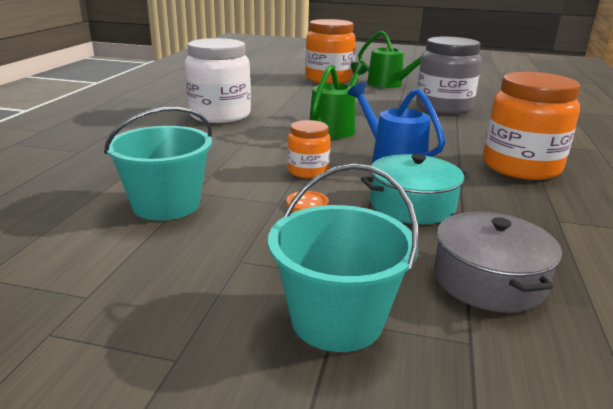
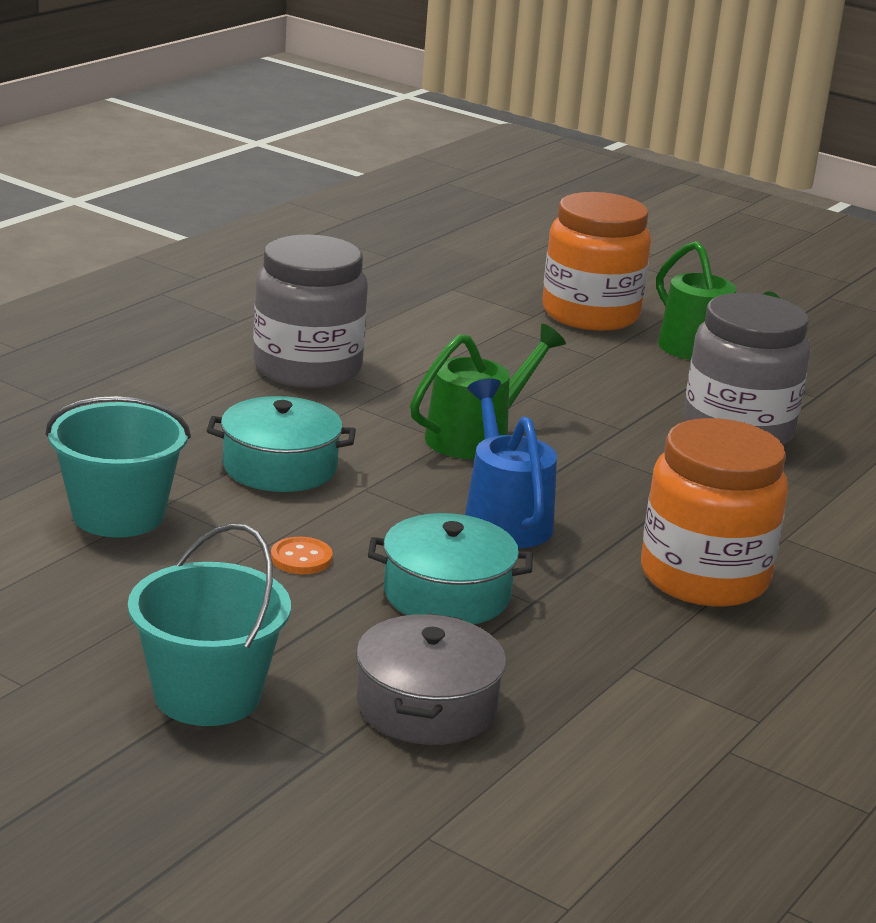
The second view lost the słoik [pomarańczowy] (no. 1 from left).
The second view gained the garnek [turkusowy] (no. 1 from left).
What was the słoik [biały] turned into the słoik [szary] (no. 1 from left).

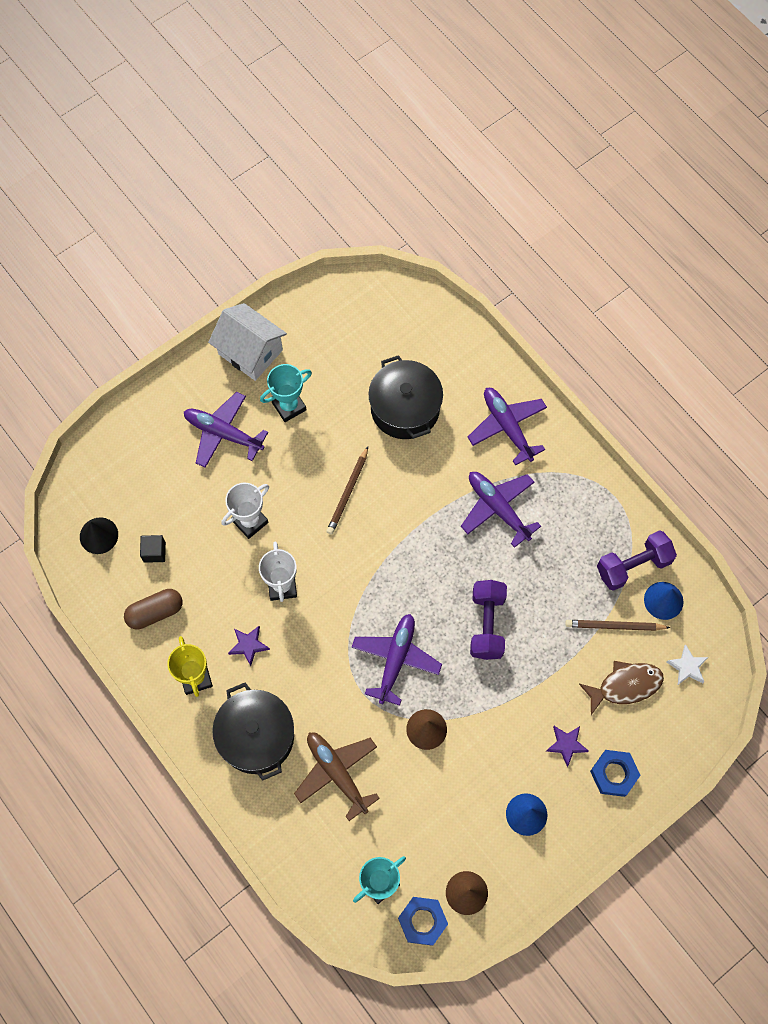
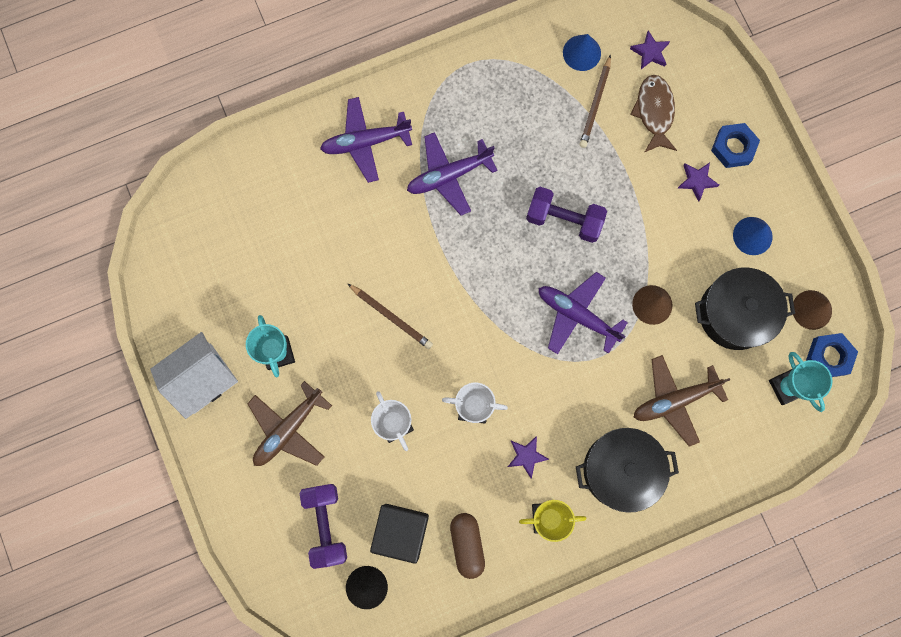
The garnek [czarny] (no. 2 from left) ended up elsewhere.
The hantel [fioletowy] (no. 2 from left in the first image) ended up elsewhere.
What was the samolot [fioletowy] (no. 1 from left) turned into the samolot [brązowy] (no. 1 from left).
What was the gwiazda [biały] turned into the gwiazda [fioletowy] (no. 2 from left).
The size of the sześcian [czarny] changed by a factor of 1.98.

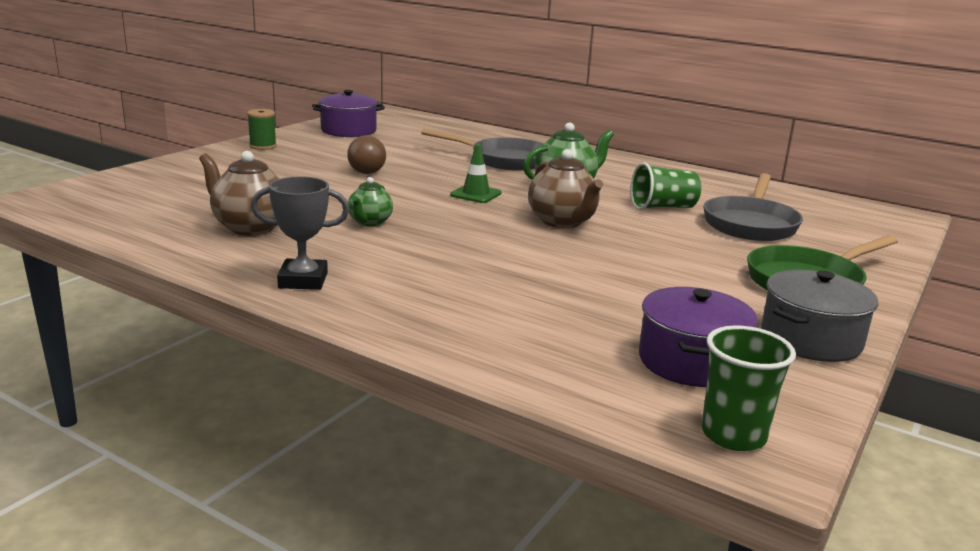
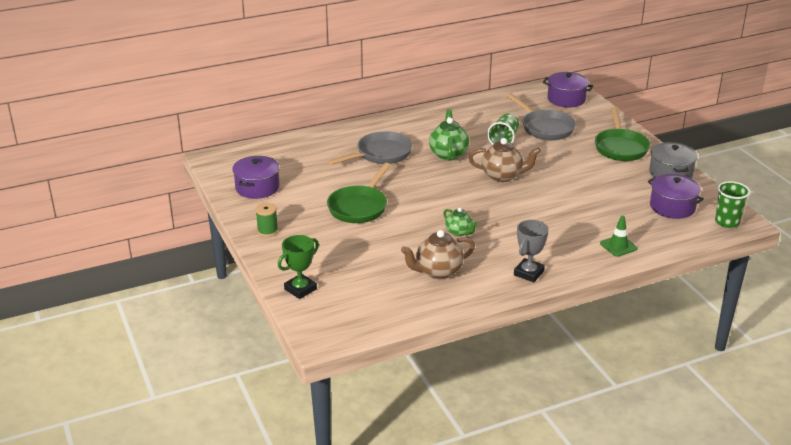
The second view gained the puchar [zielony].
The second view gained the garnek [fioletowy] (no. 2 from left).
The pachołek [zielony] ended up elsewhere.
Where the żarówka [brązowy] stood, the patelnia [zielony] (no. 1 from left) came to stand.

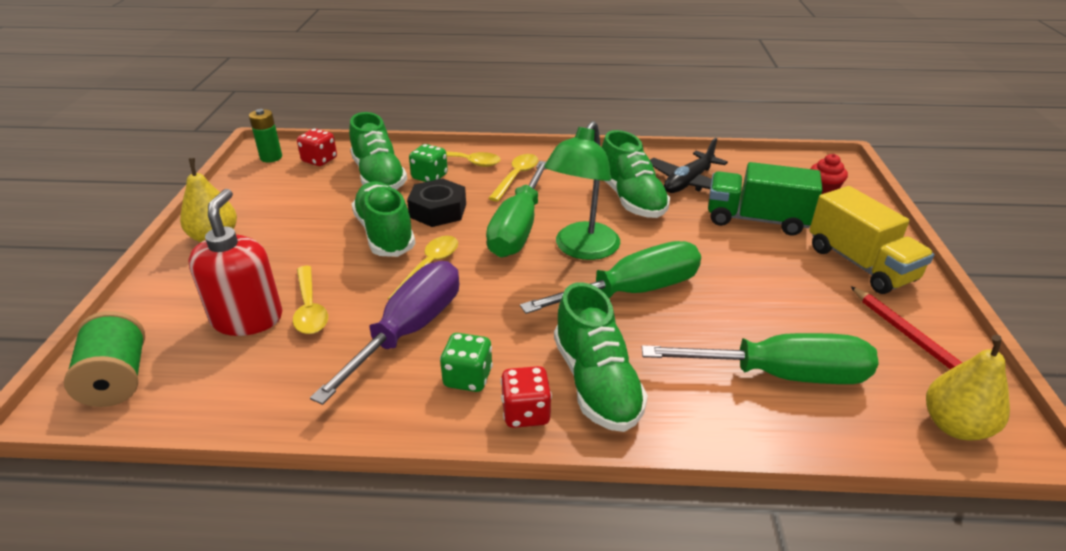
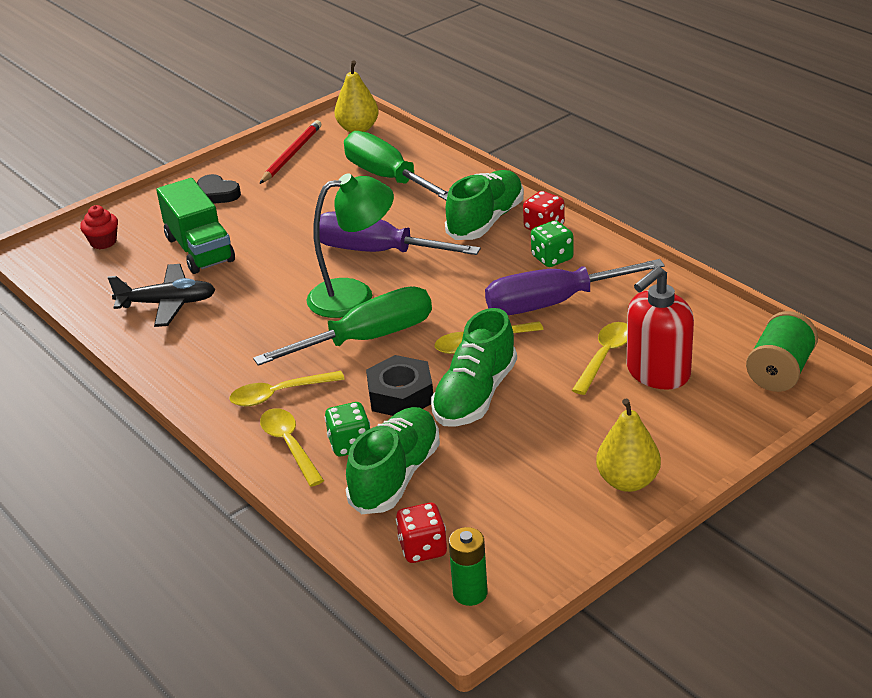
The second view lost the but [zielony] (no. 4 from left).
Where the ciężarówka [żółty] stood, the serce [czarny] came to stand.
What was the śrubokręt [zielony] (no. 2 from left) turned into the śrubokręt [fioletowy] (no. 1 from left).

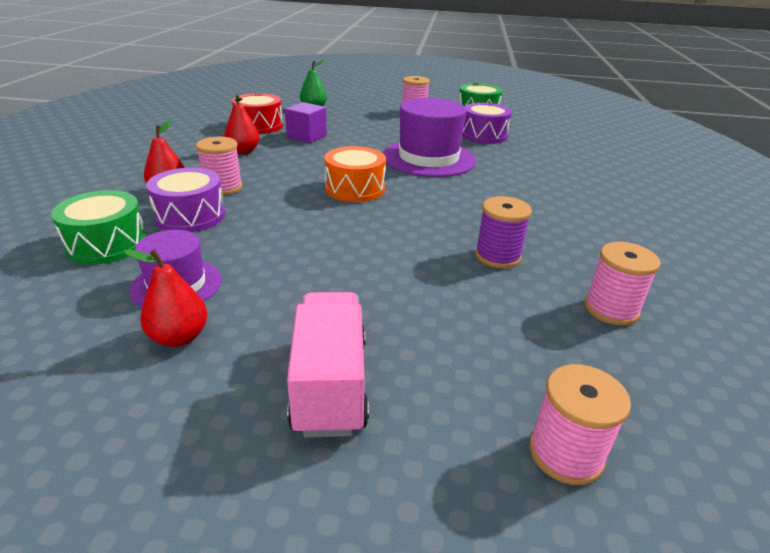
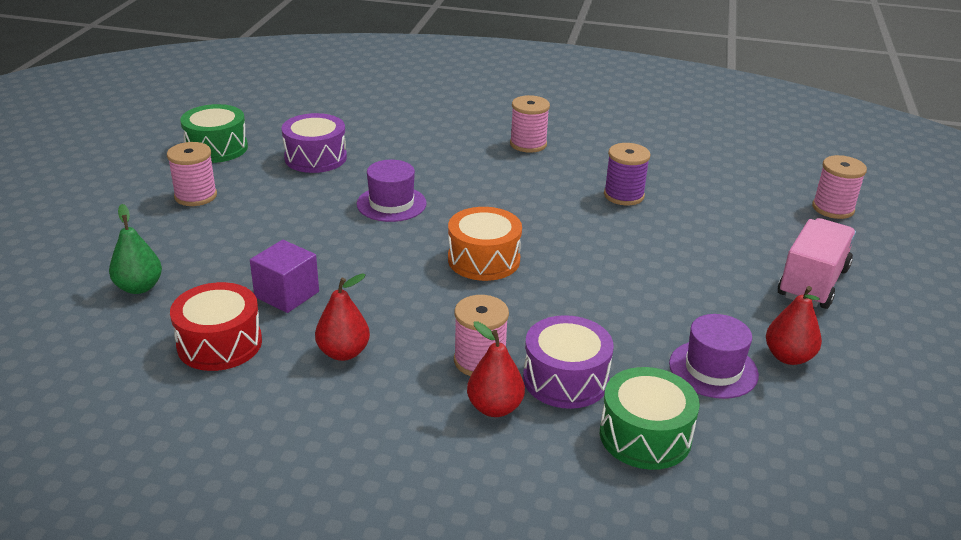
The szpulka [różowy] (no. 4 from left in the first image) ended up elsewhere.
The ciężarówka [różowy] ended up facing another way, 120 degrees clockwise from before.
The size of the kapelusz [fioletowy] (no. 2 from left in the first image) changed by a factor of 0.58.

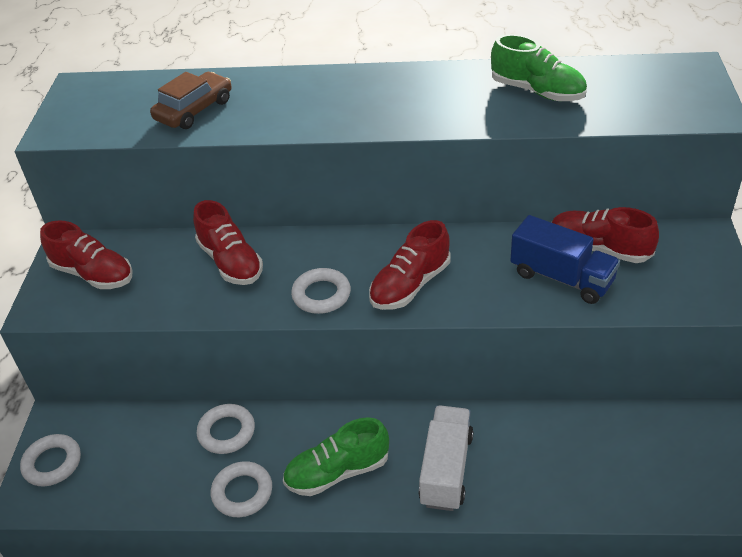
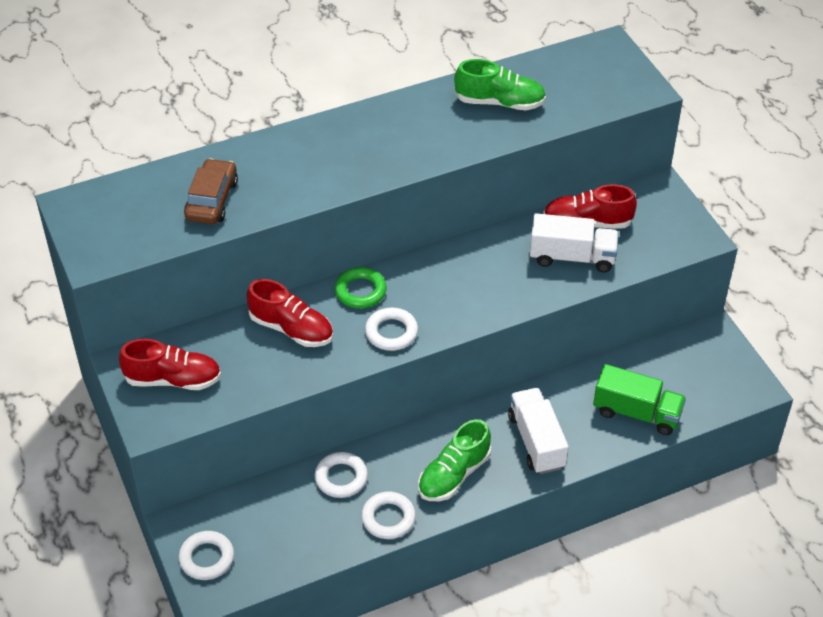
The second view lost the but [czerwony] (no. 3 from left).
The second view gained the pierścień [zielony].
The second view gained the ciężarówka [zielony].
What was the ciężarówka [niebieski] turned into the ciężarówka [biały] (no. 2 from left).

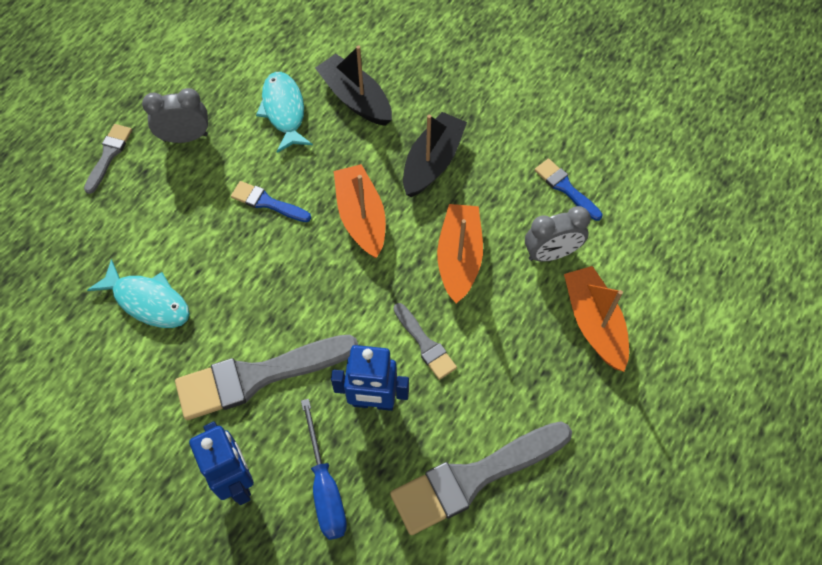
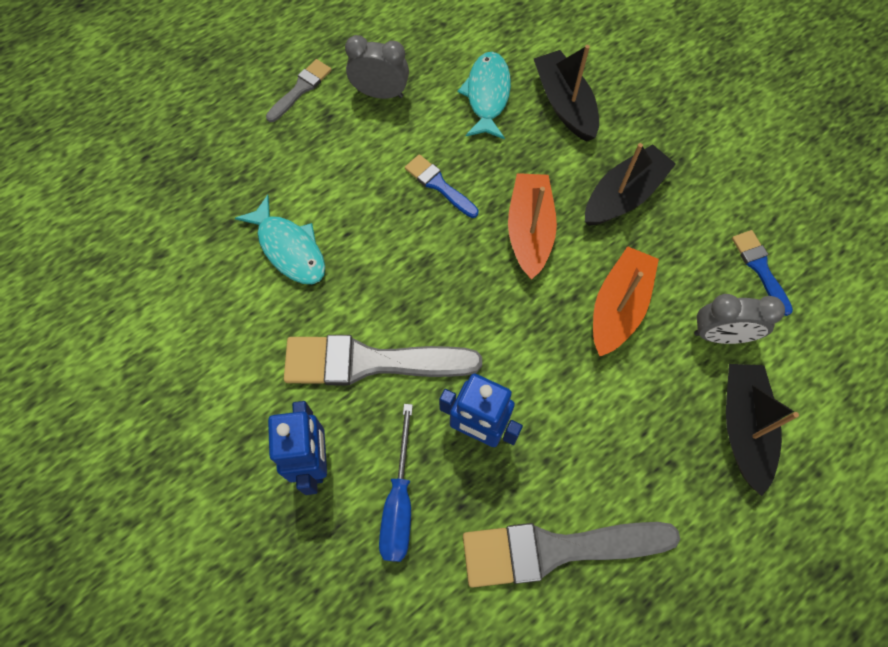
The second view lost the pędzel [szary] (no. 3 from left).
What was the łódka [pomarańczowy] (no. 3 from left) turned into the łódka [czarny] (no. 3 from left).

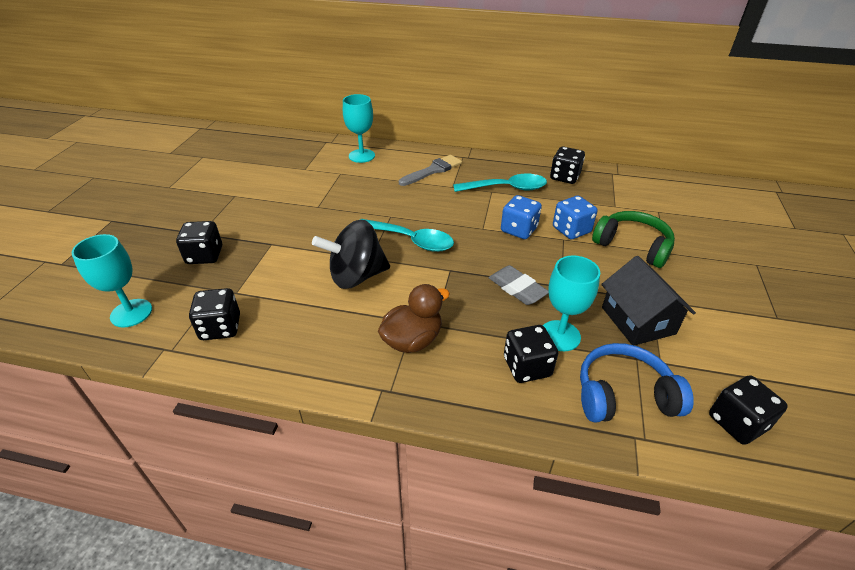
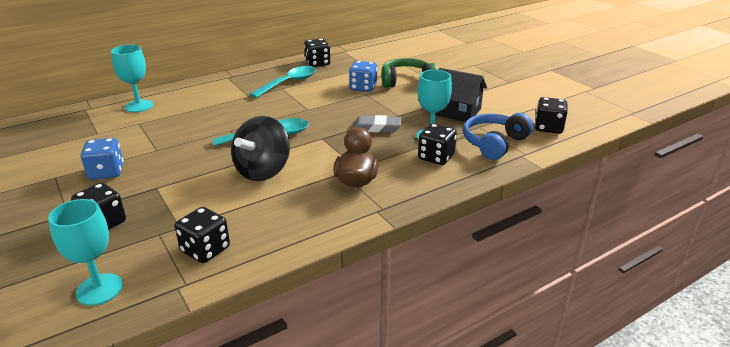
The second view lost the pędzel [szary].
The kostka do gry [niebieski] (no. 1 from left) ended up elsewhere.

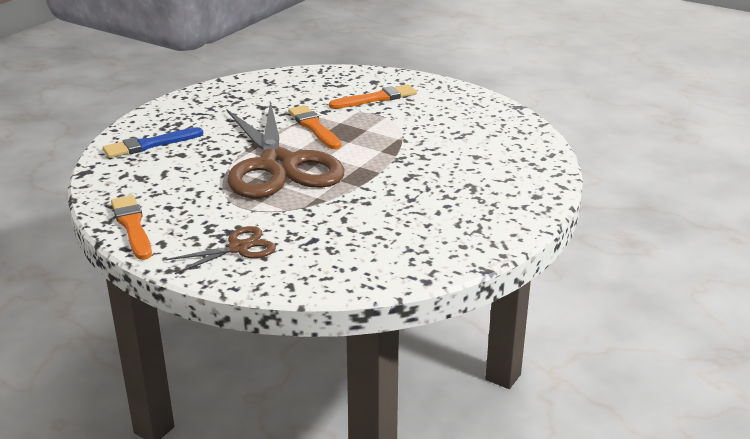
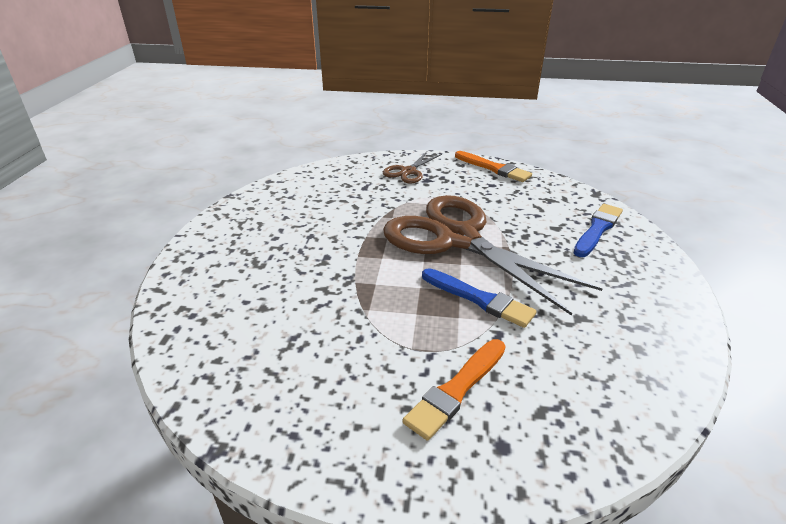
What was the pędzel [pomarańczowy] (no. 2 from left) turned into the pędzel [niebieski] (no. 1 from left).

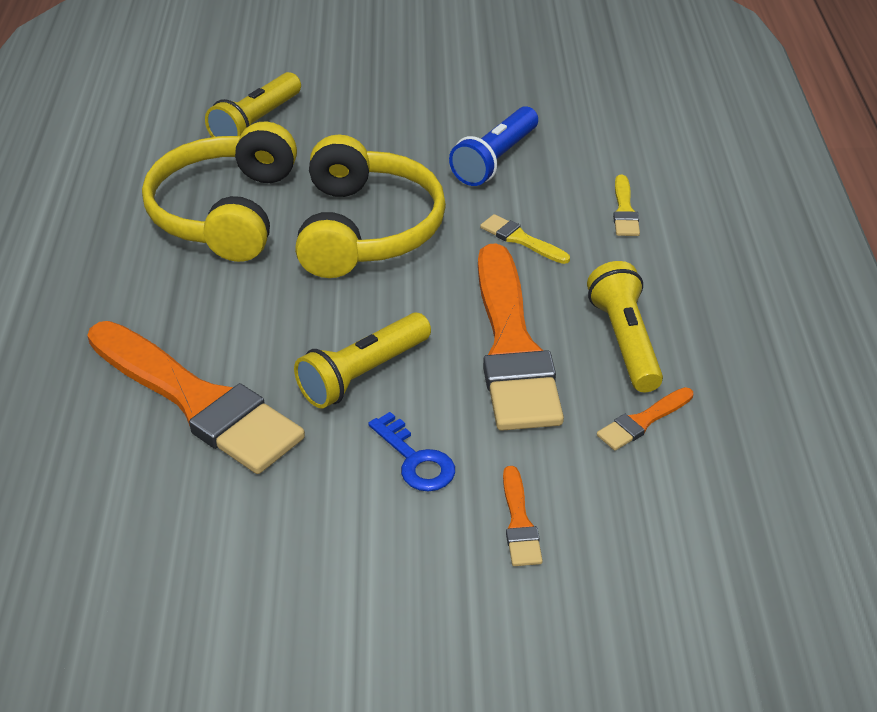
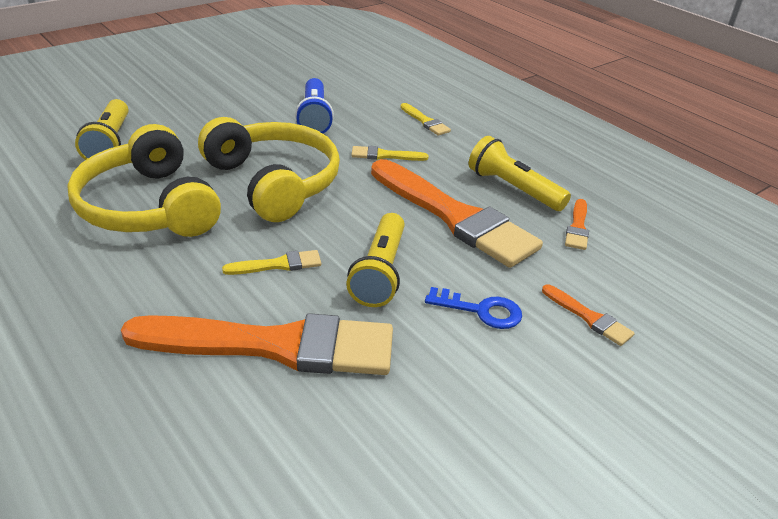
The second view gained the pędzel [żółty] (no. 1 from left).

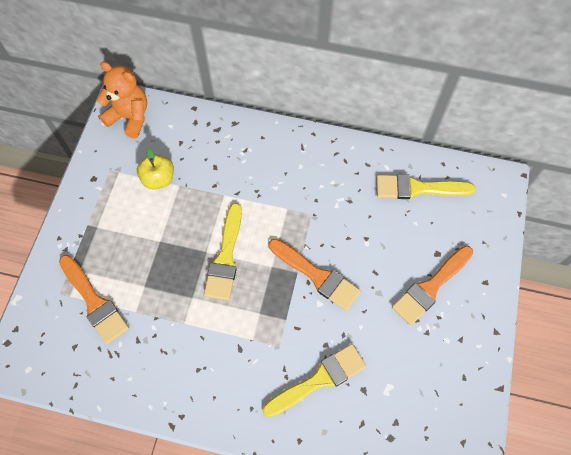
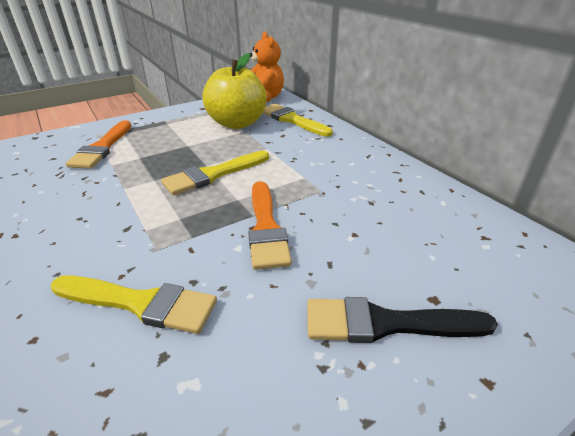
The pędzel [żółty] (no. 3 from left) ended up elsewhere.
What was the pędzel [pomarańczowy] (no. 3 from left) turned into the pędzel [czarny].
The size of the jabłko [żółty] changed by a factor of 1.82.

